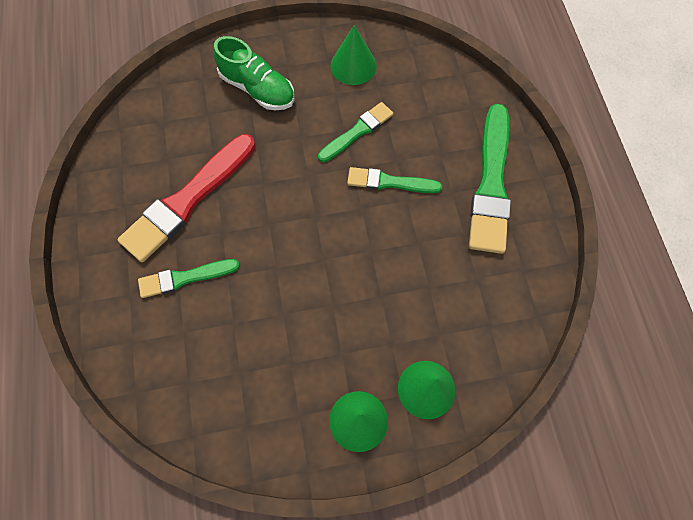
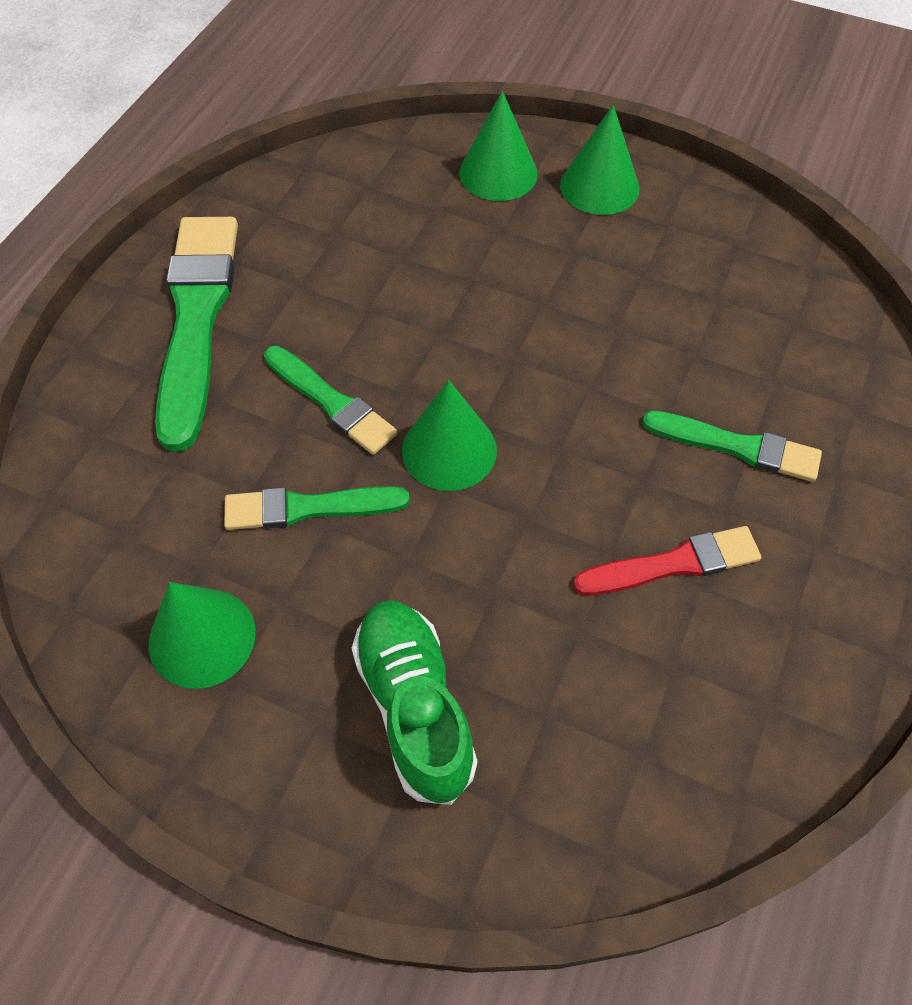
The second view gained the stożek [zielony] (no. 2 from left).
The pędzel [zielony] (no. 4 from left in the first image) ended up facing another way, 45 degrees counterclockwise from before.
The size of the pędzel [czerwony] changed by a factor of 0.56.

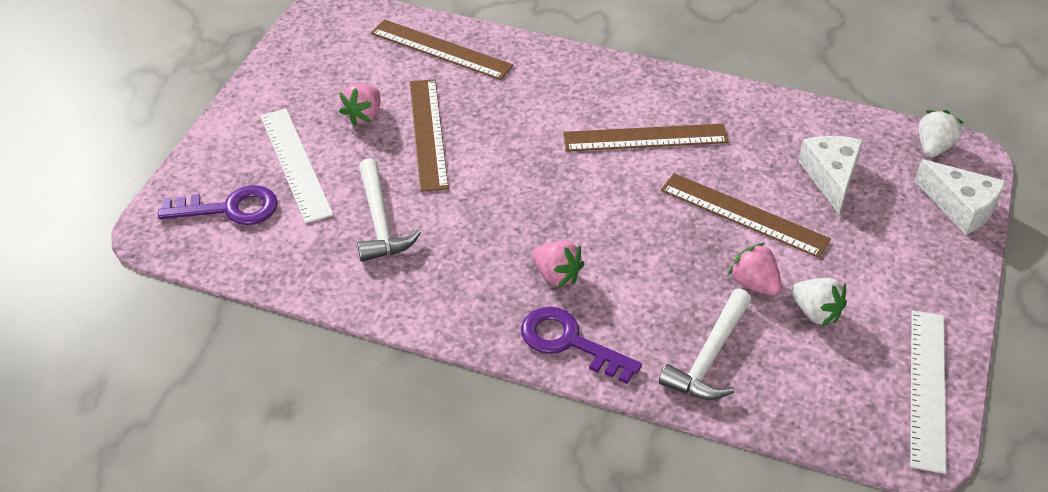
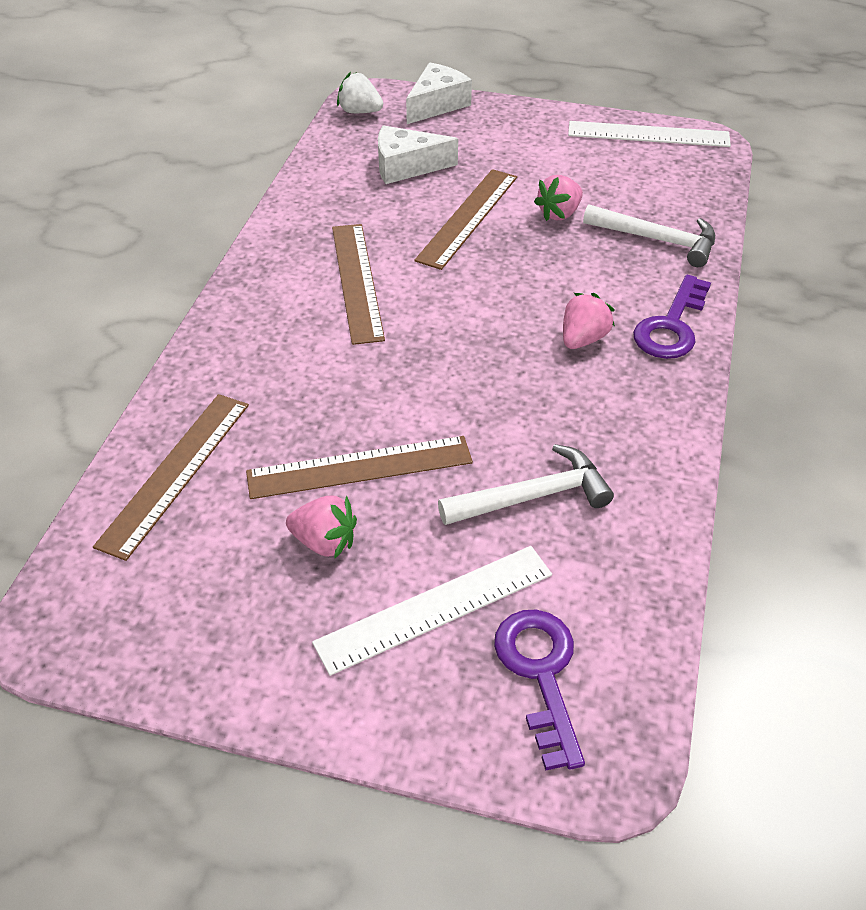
The second view lost the truskawka [biały] (no. 1 from left).

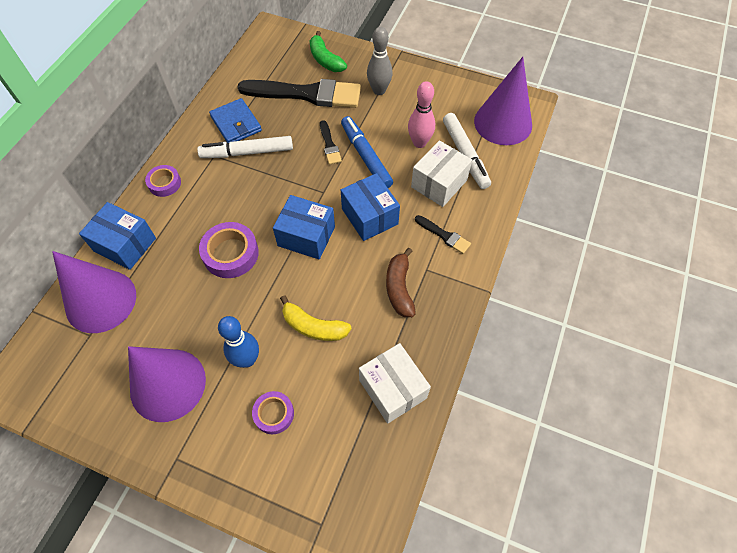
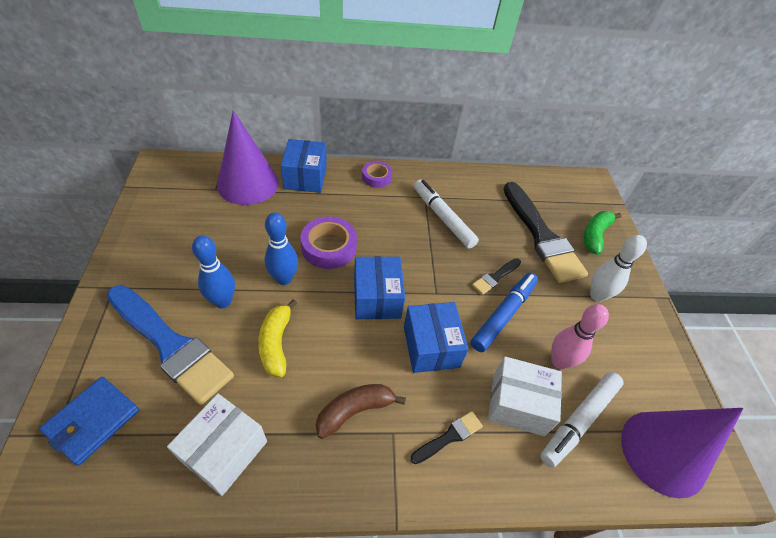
The second view lost the stożek [fioletowy] (no. 2 from left).
The second view gained the kręgiel [niebieski] (no. 2 from left).
The portfel [niebieski] ended up elsewhere.
Where the taśma klejąca [fioletowy] (no. 3 from left) stood, the pędzel [niebieski] came to stand.
What was the kręgiel [szary] turned into the kręgiel [biały].
The pudełko [niebieski] (no. 3 from left) ended up facing another way, 45 degrees counterclockwise from before.
The pędzel [czarny] (no. 3 from left in the first image) ended up facing another way, 135 degrees counterclockwise from before.

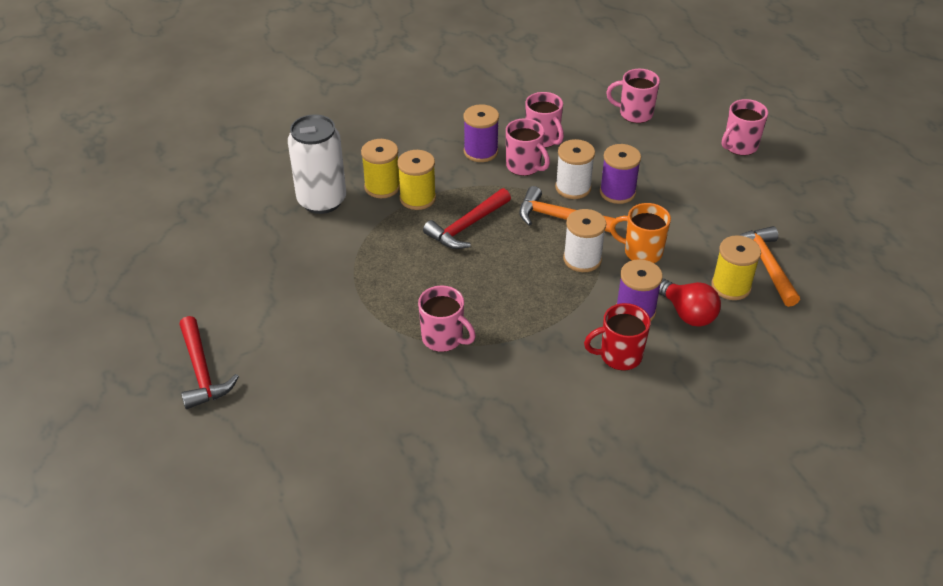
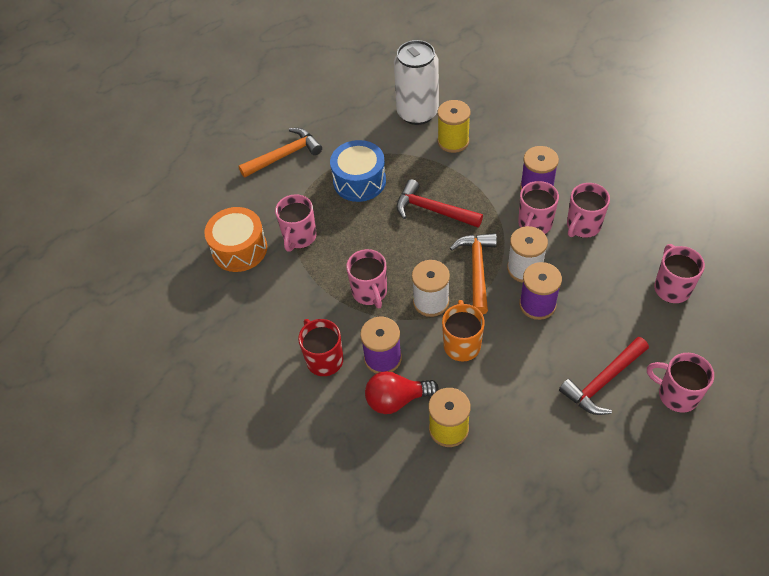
The second view lost the szpulka [żółty] (no. 2 from left).
The second view gained the bęben [pomarańczowy].
The second view gained the bęben [niebieski].
The second view gained the kubek [różowy] (no. 2 from left).
The młotek [czerwony] (no. 1 from left in the first image) ended up elsewhere.
The młotek [pomarańczowy] (no. 2 from left in the first image) ended up elsewhere.
The żarówka [czerwony] ended up facing another way, 45 degrees clockwise from before.

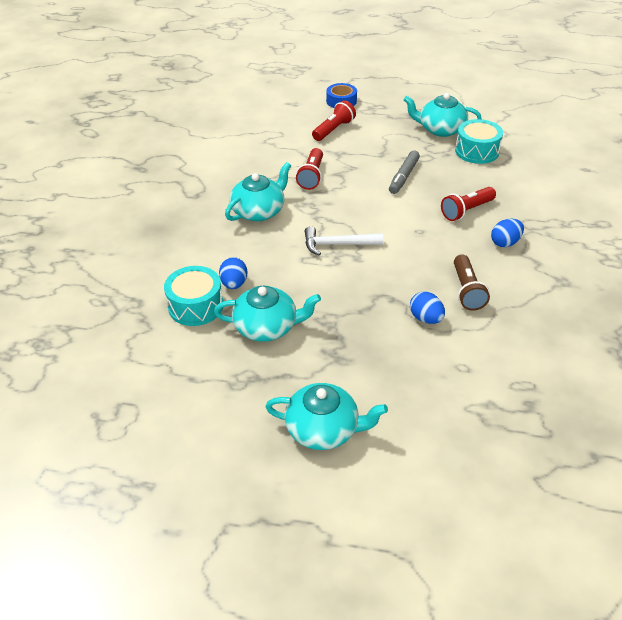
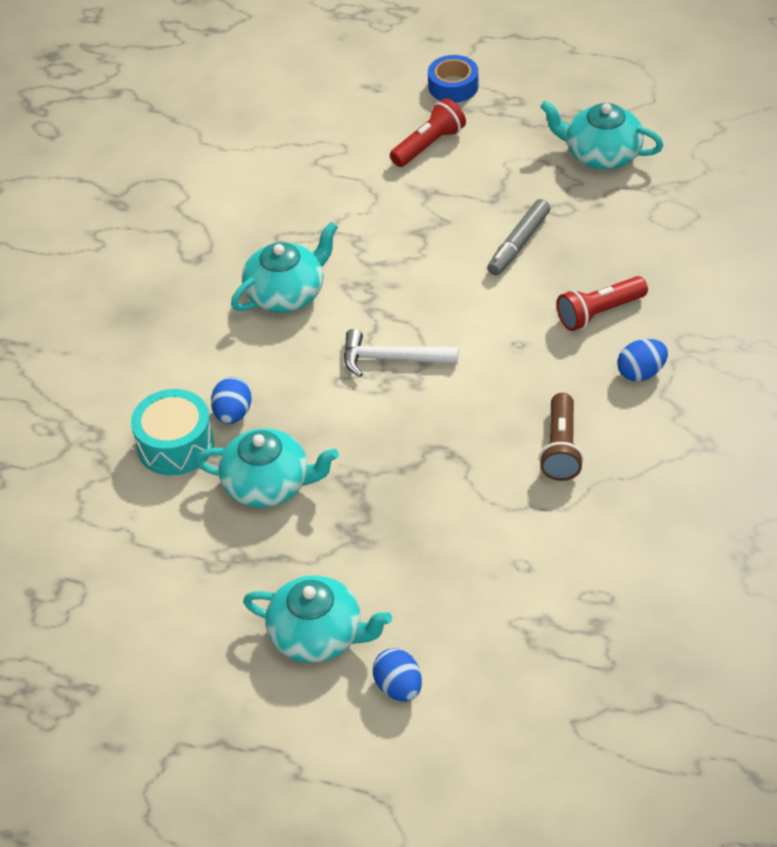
The second view lost the latarka [czerwony] (no. 1 from left).
The second view lost the bęben [turkusowy] (no. 2 from left).
The jajko [niebieski] (no. 2 from left) ended up elsewhere.

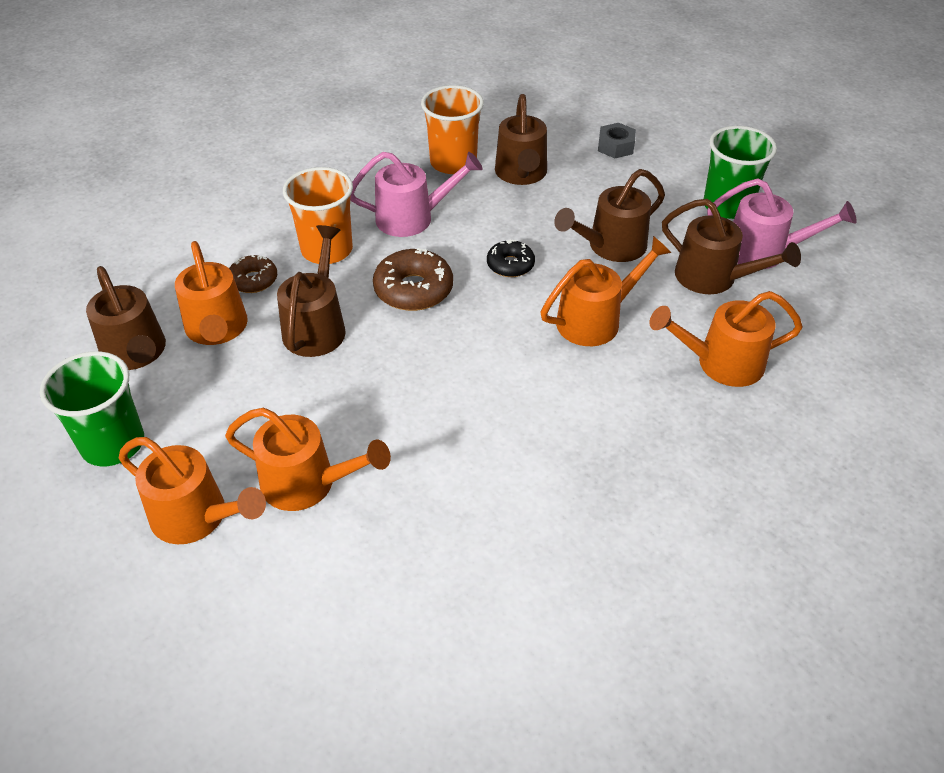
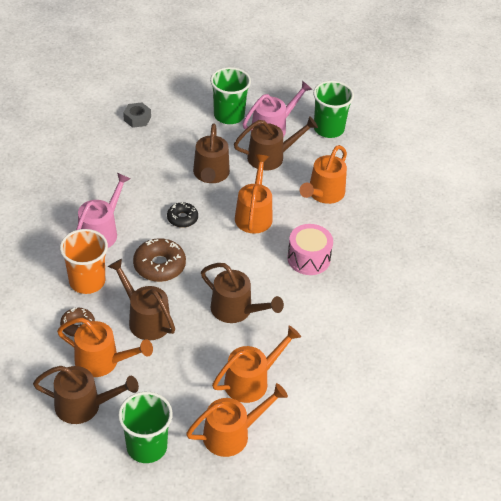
The second view lost the szklanka [pomarańczowy] (no. 2 from left).
The second view gained the bęben [różowy].
The second view gained the szklanka [zielony] (no. 3 from left).
The konewka [brązowy] (no. 3 from left in the first image) ended up elsewhere.

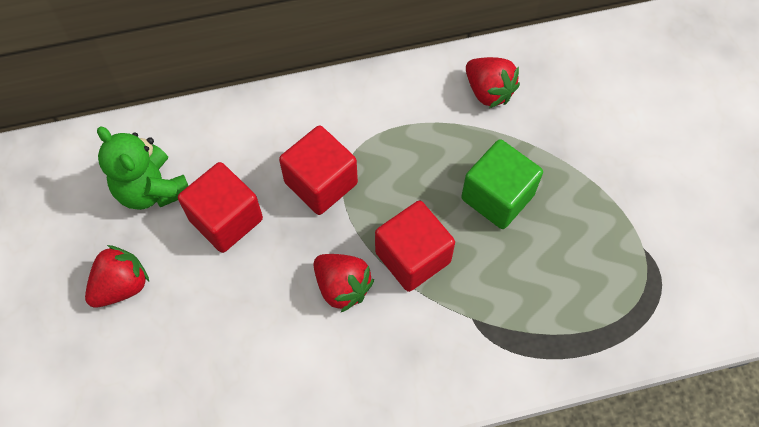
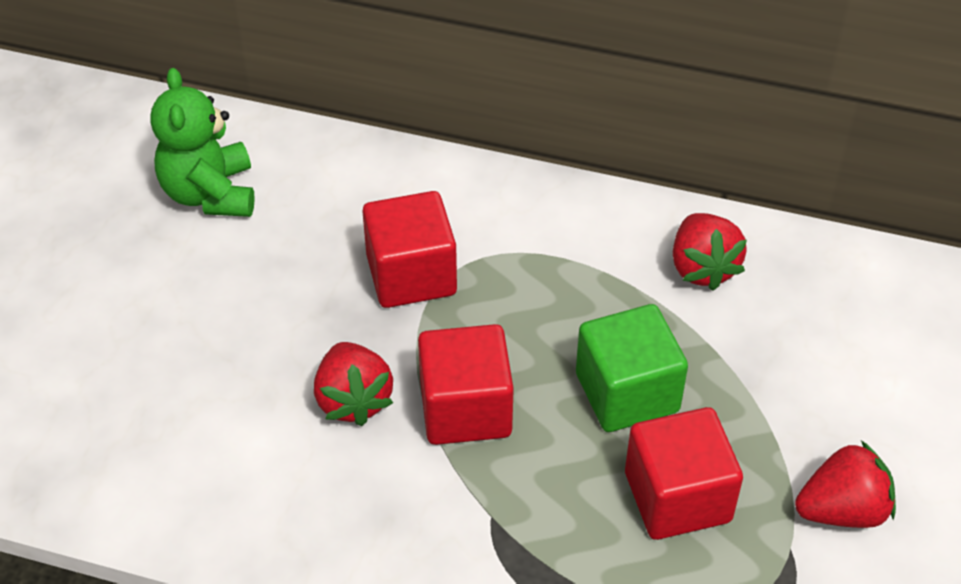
The truskawka [czerwony] (no. 1 from left in the first image) ended up elsewhere.
The sześcian [czerwony] (no. 1 from left in the first image) ended up elsewhere.

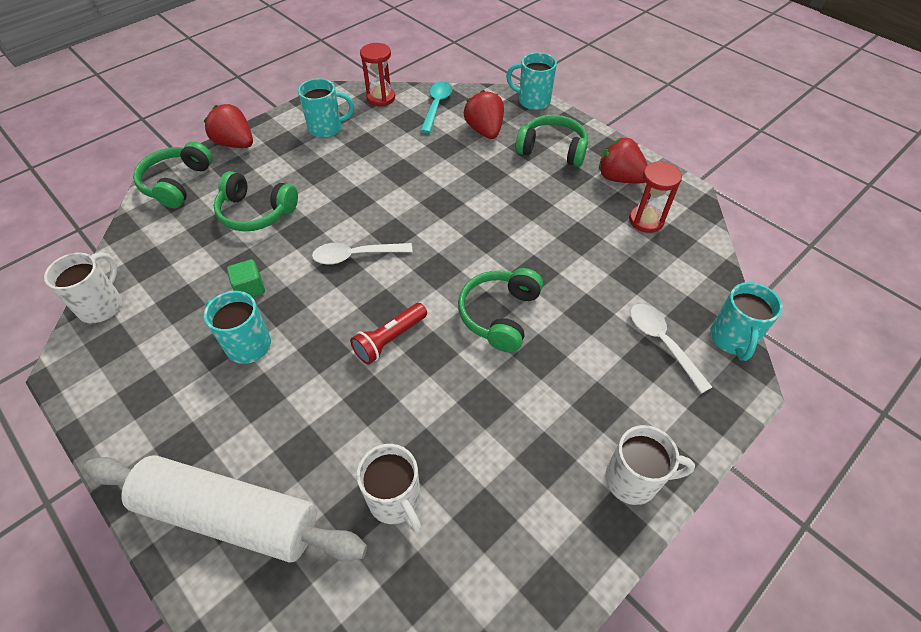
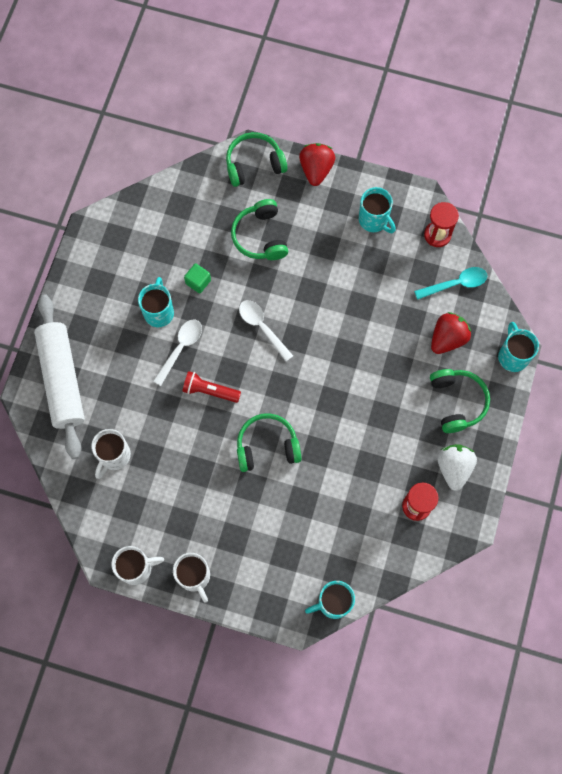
The kubek [biały] (no. 1 from left in the first image) ended up elsewhere.
The łyżka [biały] (no. 2 from left in the first image) ended up elsewhere.
What was the truskawka [czerwony] (no. 3 from left) turned into the truskawka [biały].

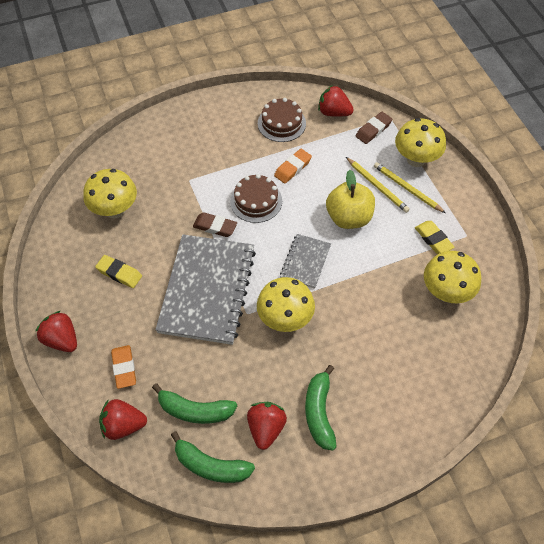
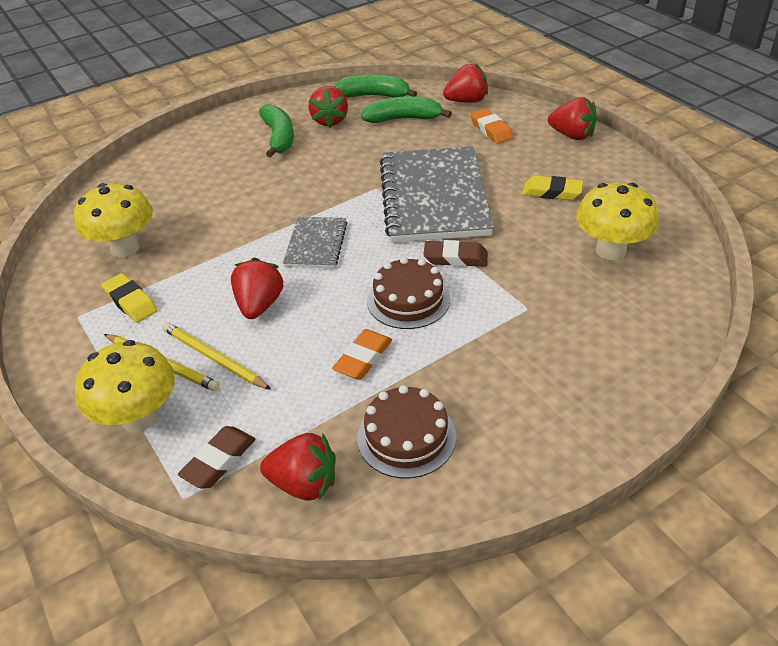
The second view lost the grzyb [żółty] (no. 2 from left).
Where the jabłko [żółty] stood, the truskawka [czerwony] (no. 1 from left) came to stand.

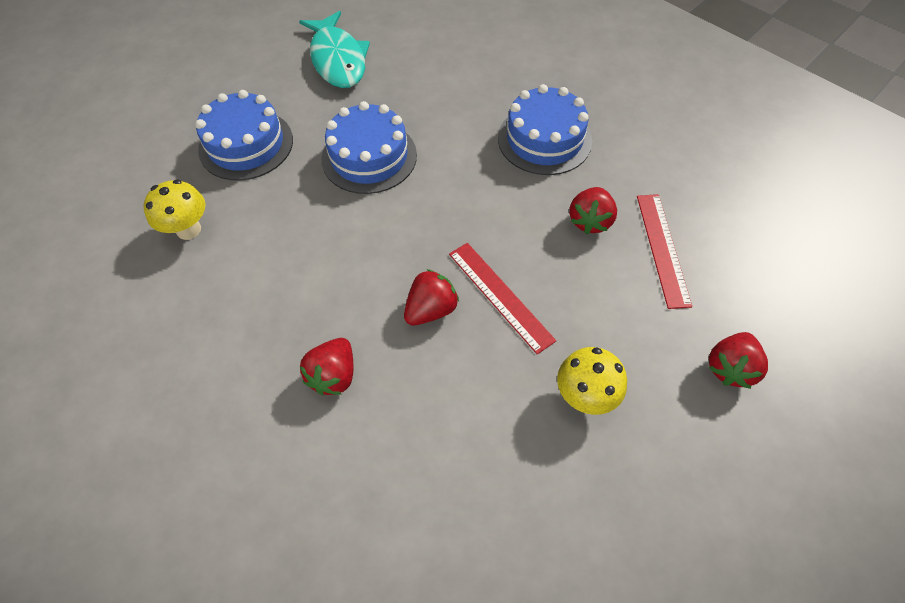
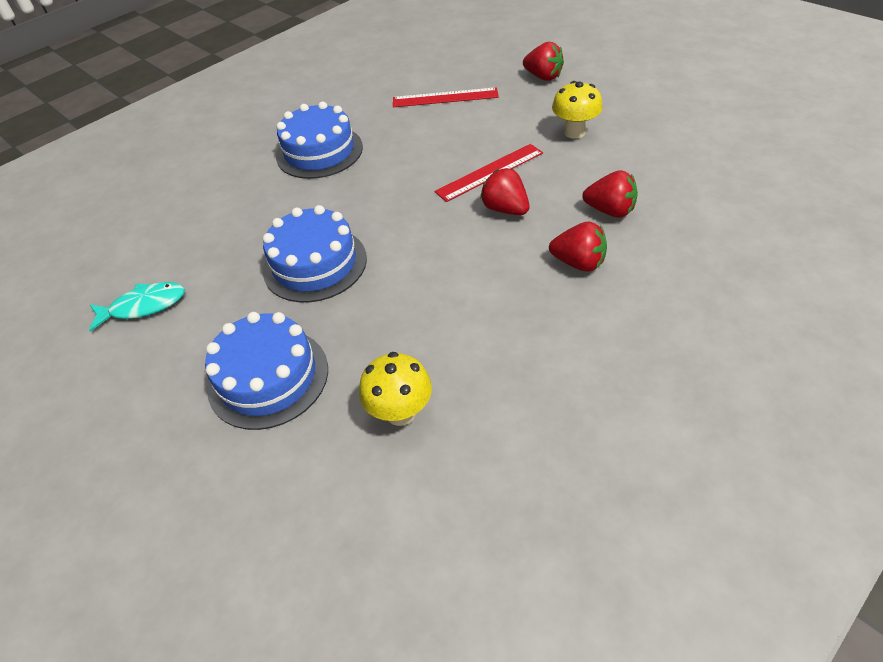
The truskawka [czerwony] (no. 3 from left in the first image) ended up elsewhere.
The size of the ryba [turkusowy] changed by a factor of 0.64.

